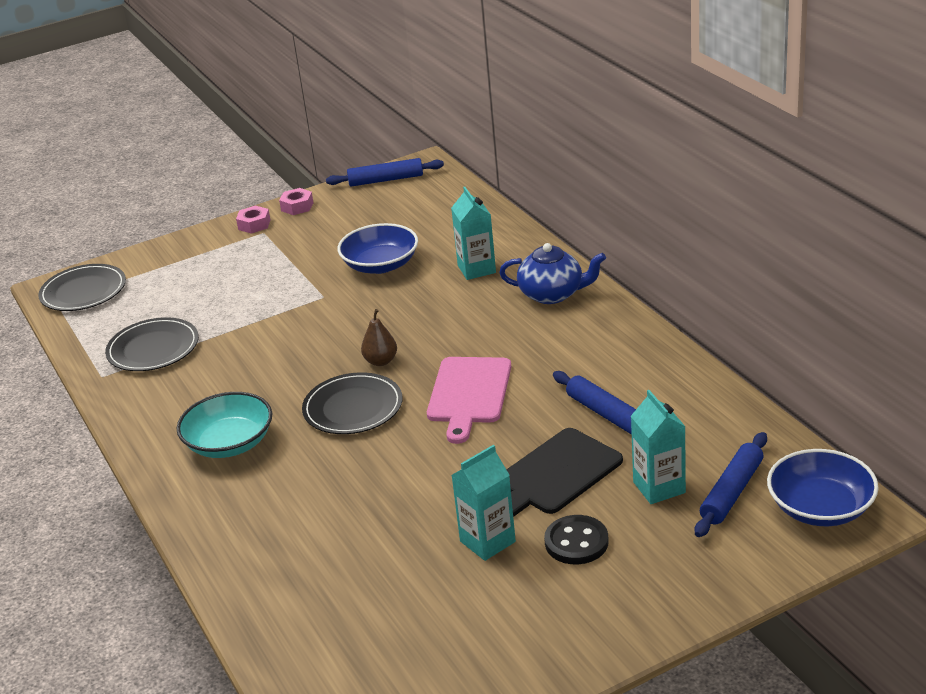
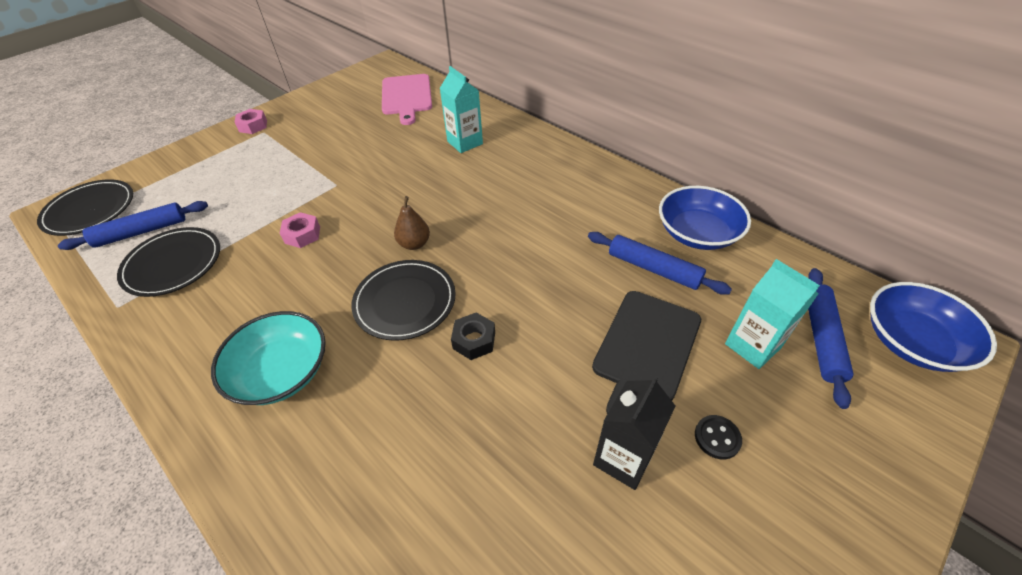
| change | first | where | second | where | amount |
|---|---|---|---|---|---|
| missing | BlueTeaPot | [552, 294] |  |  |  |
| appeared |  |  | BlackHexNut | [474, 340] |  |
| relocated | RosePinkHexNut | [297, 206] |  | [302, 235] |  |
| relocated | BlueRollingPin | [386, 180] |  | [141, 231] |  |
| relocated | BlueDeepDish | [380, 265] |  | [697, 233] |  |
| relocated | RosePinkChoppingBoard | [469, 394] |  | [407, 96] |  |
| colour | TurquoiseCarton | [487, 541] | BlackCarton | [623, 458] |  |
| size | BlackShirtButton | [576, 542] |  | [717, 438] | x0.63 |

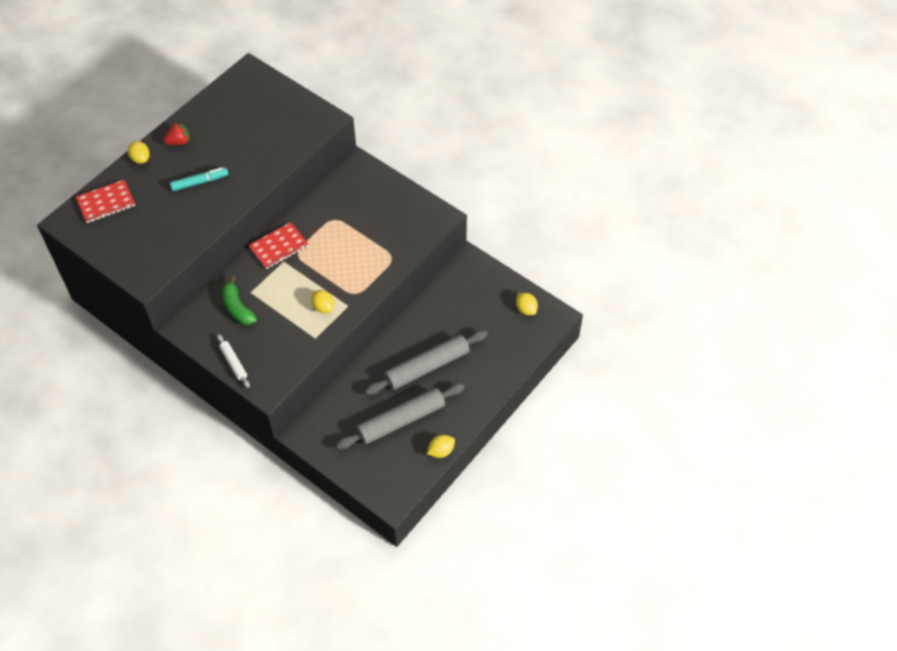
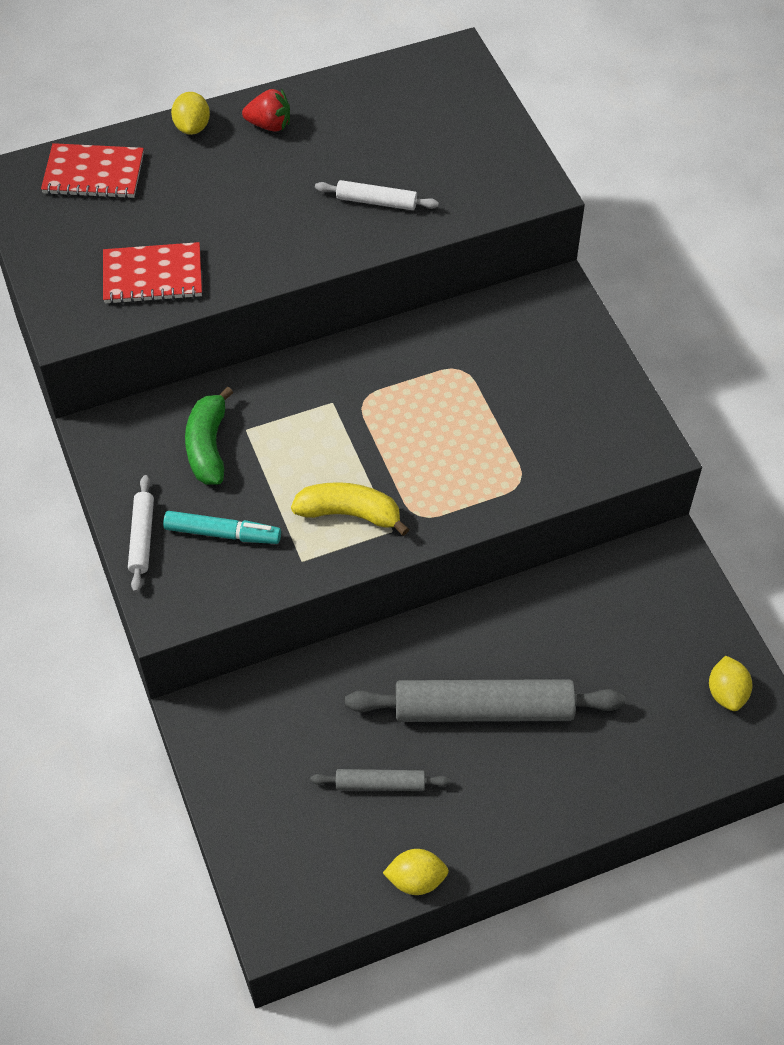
| change | first | where | second | where | amount |
|---|---|---|---|---|---|
| appeared |  |  | PureWhiteRollingPin | [376, 201] |  |
| relocated | TurquoiseMarkerPen | [200, 182] |  | [223, 533] |  |
| relocated | ScarletExerciseBook | [279, 247] |  | [153, 276] |  |
| exchanged | BrightYellowLemon | [323, 307] | BrightYellowToyBanana | [349, 513] |  |
| size | AshGreyRollingPin | [401, 420] |  | [380, 784] | x0.49 |

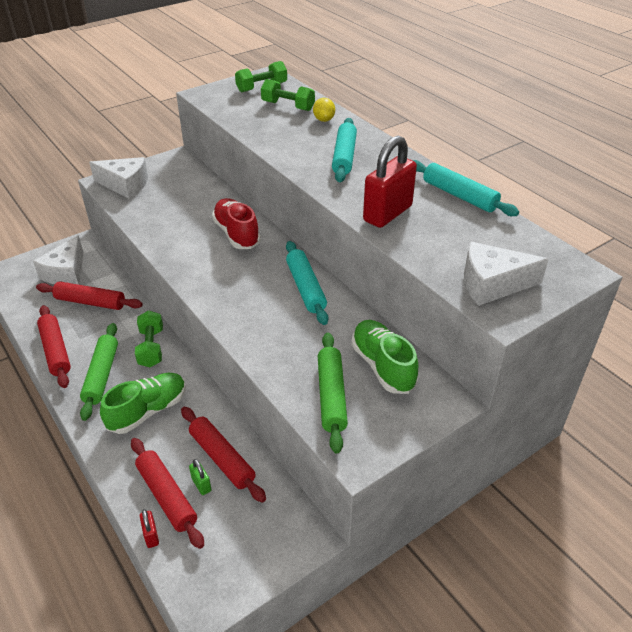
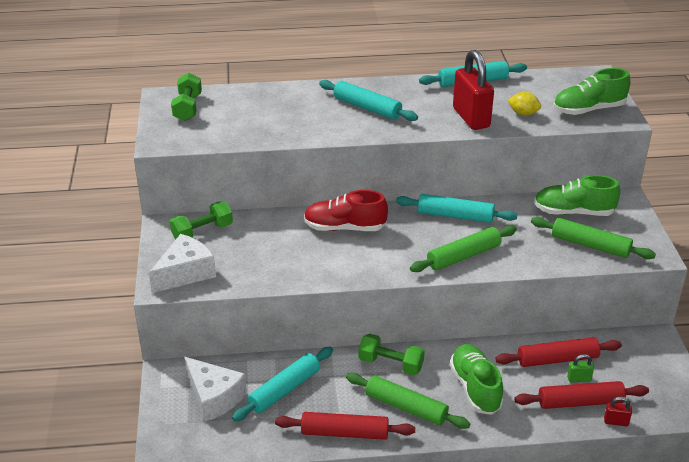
| change | first | where | second | where | amount |
|---|---|---|---|---|---|
| appeared |  |  | LeafGreenRollingPin | [463, 256] |  |
| relocated | LeafGreenFreeWeight | [288, 106] |  | [202, 232] |  |
| relocated | BrightYellowLemon | [324, 120] |  | [523, 113] |  |
| exchanged | PureWhiteCheeseWedge | [492, 284] | LeafGreenSneaker | [588, 110] |  |
| colour | ScarletRollingPin | [90, 302] | TurquoiseRollingPin | [284, 390] |  |

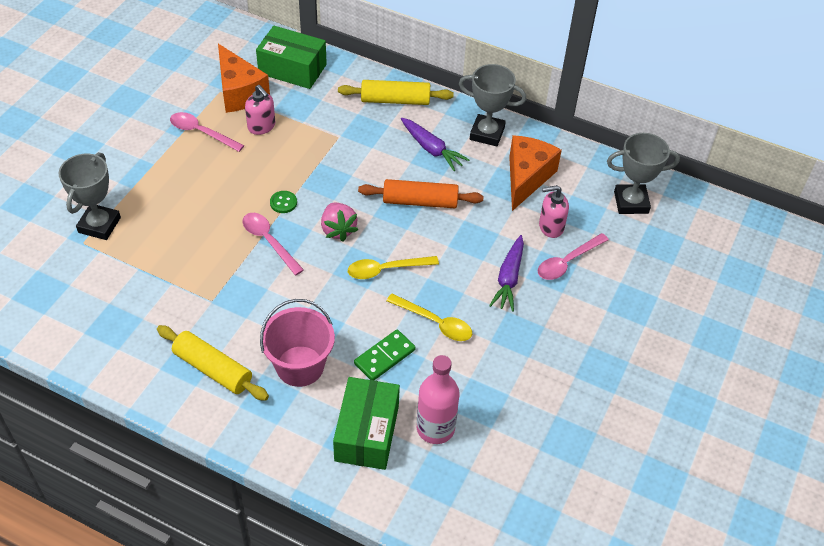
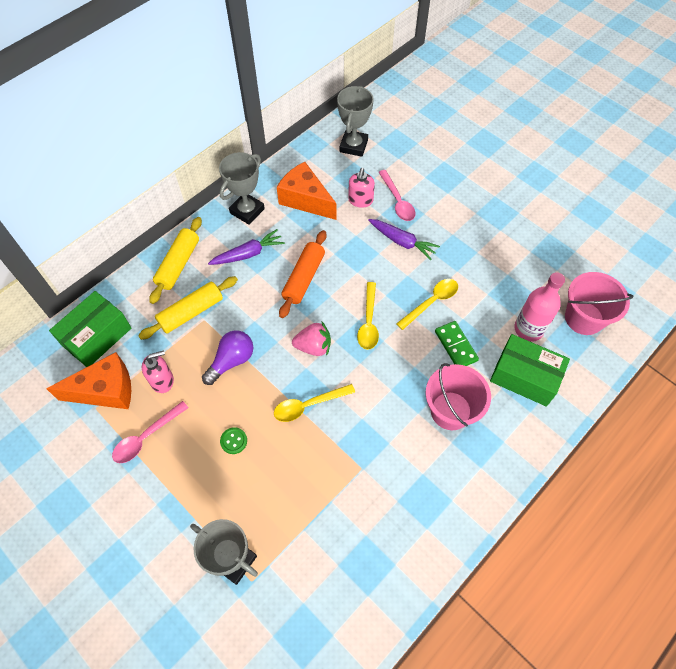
| change | first | where | second | where | amount |
|---|---|---|---|---|---|
| appeared |  |  | VioletLightBulb | [231, 361] |  |
| appeared |  |  | RosePinkSandBucket | [584, 318] |  |
| relocated | BrightYellowRollingPin | [213, 369] |  | [191, 312] |  |
| relocated | LeafGreenShirtButton | [283, 203] |  | [233, 441] |  |
| colour | RosePinkSpoon | [269, 241] | BrightYellowSpoon | [308, 405] |  |

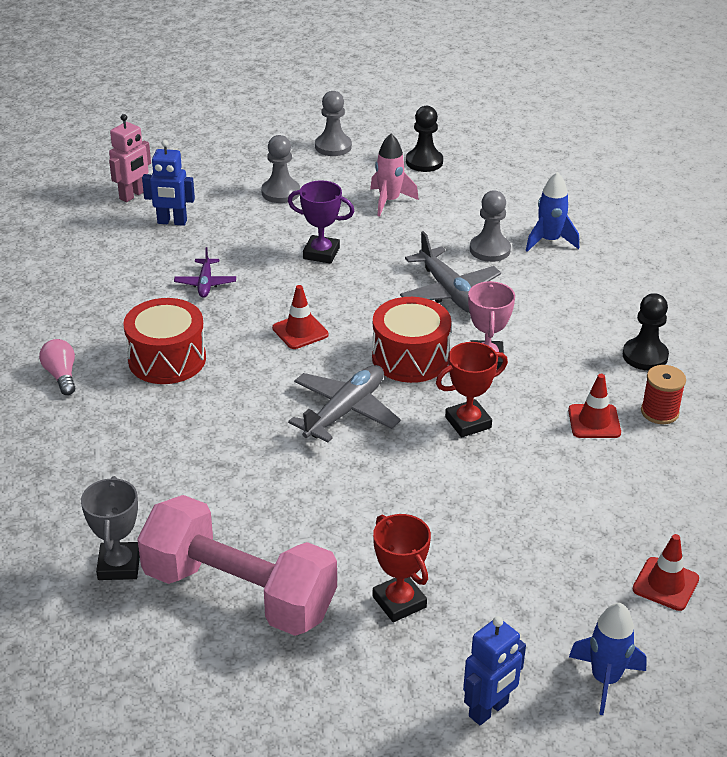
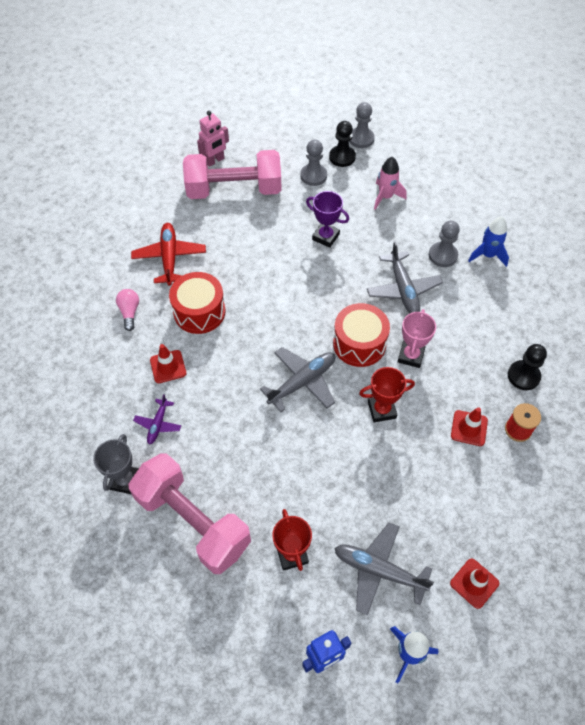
| change | first | where | second | where | amount |
|---|---|---|---|---|---|
| appeared |  |  | ScarletToyPlane | [169, 257] |  |
| appeared |  |  | AshGreyToyPlane | [378, 570] |  |
| relocated | VioletToyPlane | [205, 283] |  | [158, 424] |  |
| relocated | ScarletSafetyCone | [300, 331] |  | [168, 366] |  |
| relocated | BlackPawn | [424, 162] |  | [342, 157] |  |
| exchanged | BlueRobotFigure | [172, 222] | RosePinkFreeWeight | [234, 190] |  |

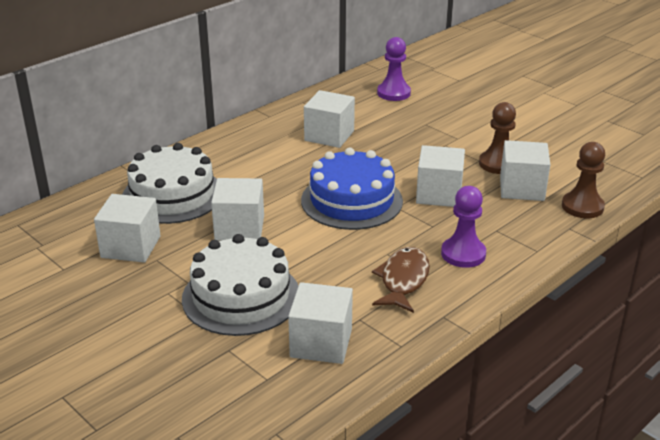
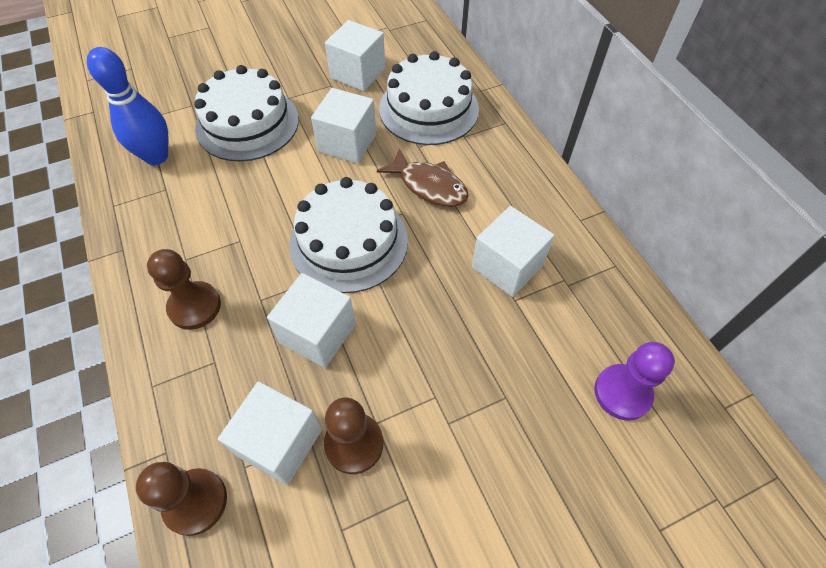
| change | first | where | second | where | amount |
|---|---|---|---|---|---|
| relocated | DarkBrownToyFish | [403, 280] |  | [429, 186] |  |
| exchanged | PureWhiteBlock | [321, 343] | BlueBowlingPin | [156, 156] |  |
| colour | BlueCake | [351, 200] | PureWhiteCake | [349, 242] |  |
| colour | VioletPawn | [463, 254] | DarkBrownPawn | [195, 306] |  |

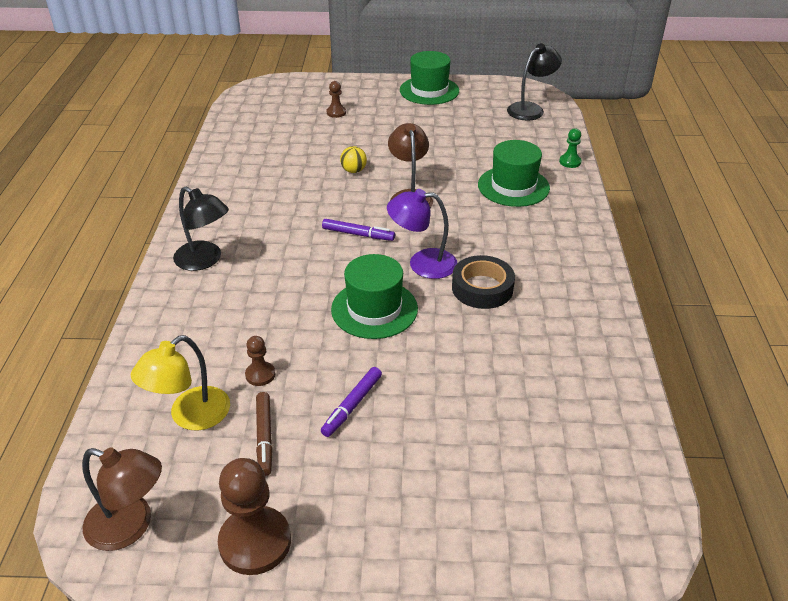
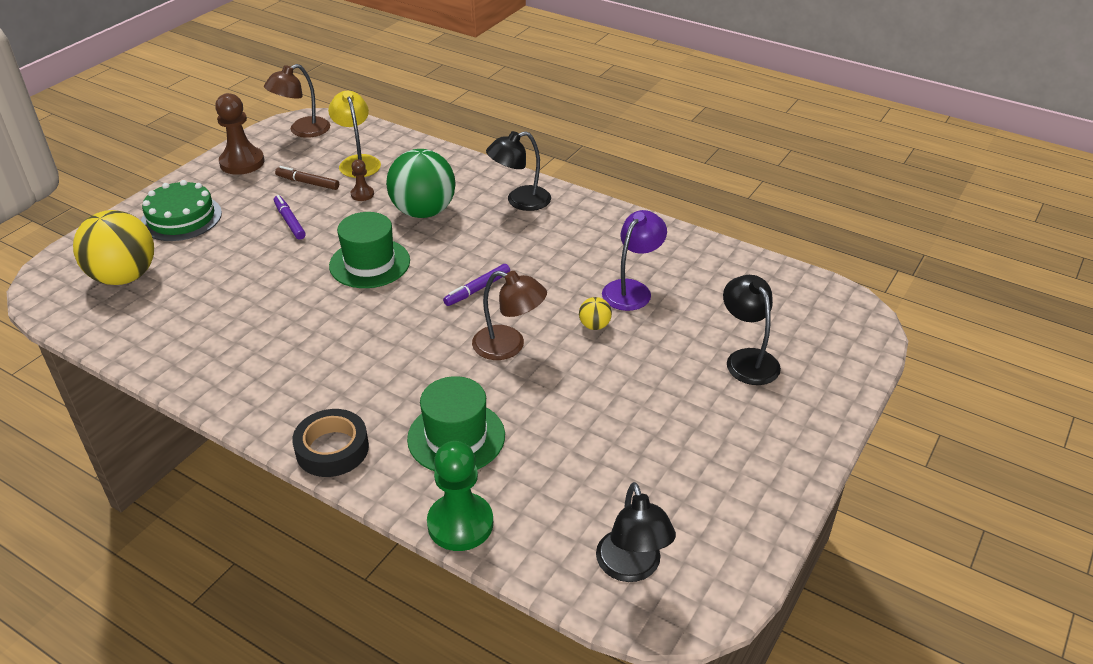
| change | first | where | second | where | amount |
|---|---|---|---|---|---|
| missing | LeafGreenTopHat | [429, 90] |  |  |  |
| appeared |  |  | BrightYellowPlayBall | [124, 277] |  |
| appeared |  |  | LeafGreenCake | [181, 218] |  |
| appeared |  |  | LeafGreenPlayBall | [423, 212] |  |
| relocated | VioletLamp | [422, 263] |  | [632, 289] |  |
| relocated | BlackRollOfTape | [482, 288] |  | [332, 449] |  |
| exchanged | DarkBrownPawn | [336, 112] | BlackLamp | [747, 359] |  |
| size | LeafGreenPawn | [570, 162] |  | [460, 524] | x1.98 |

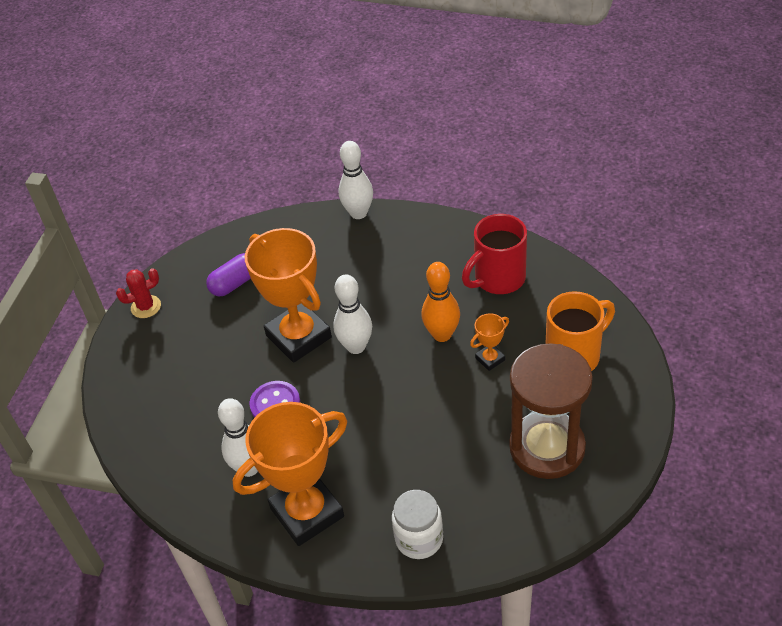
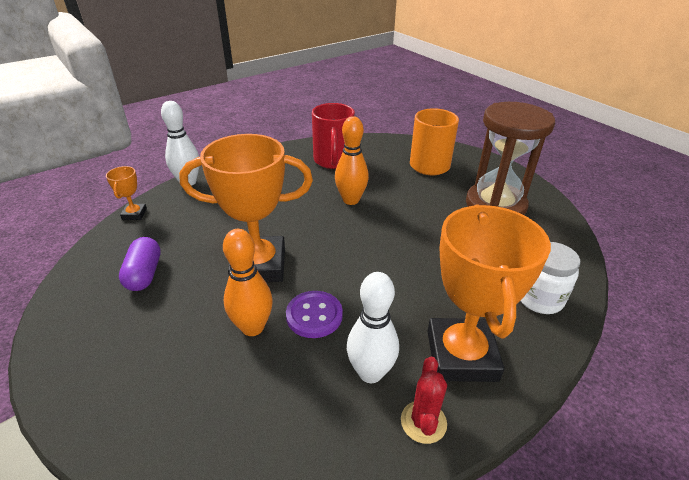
| change | first | where | second | where | amount |
|---|---|---|---|---|---|
| missing | PureWhiteBowlingPin | [356, 346] |  |  |  |
| appeared |  |  | OrangeColouredBowlingPin | [252, 327] |  |
| relocated | ScarletCactus | [146, 307] |  | [423, 422] |  |
| relocated | OrangeColouredTrophy | [490, 359] |  | [134, 214] |  |

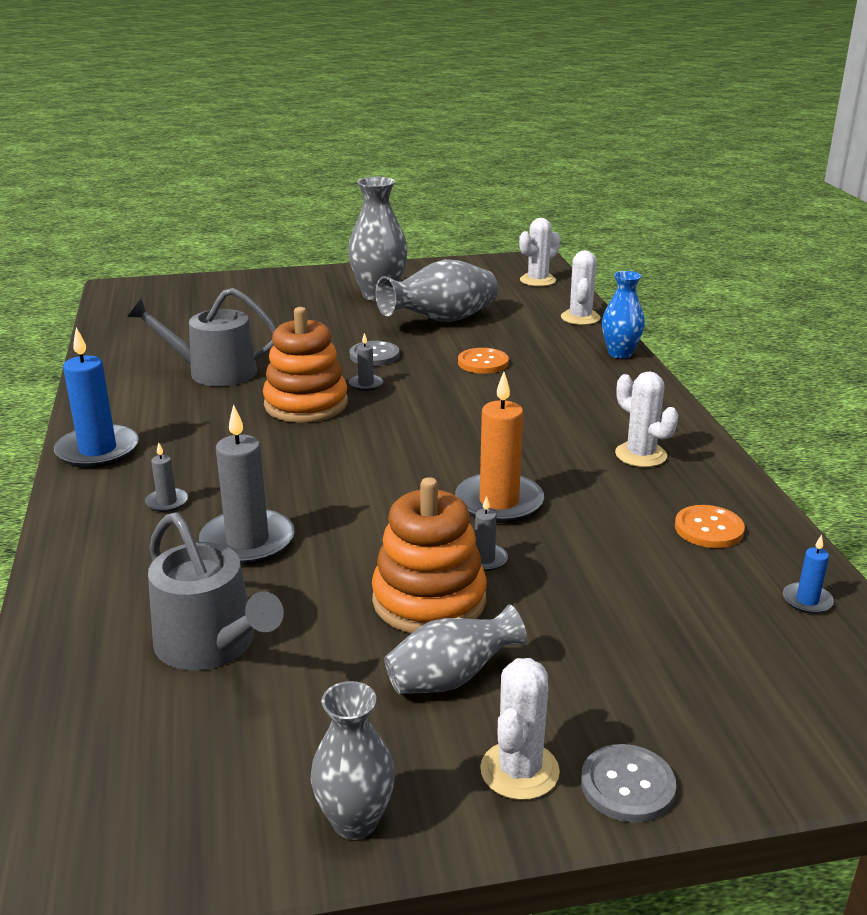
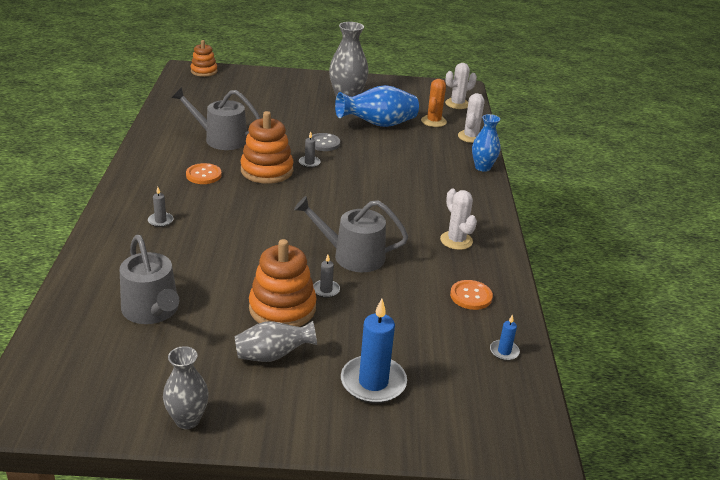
| change | first | where | second | where | amount |
|---|---|---|---|---|---|
| missing | AshGreyPillarCandle | [247, 541] |  |  |  |
| missing | PureWhiteCactus | [519, 771] |  |  |  |
| missing | AshGreyShirtButton | [627, 785] |  |  |  |
| appeared |  |  | OrangeColouredRingStacker | [204, 71] |  |
| appeared |  |  | OrangeColouredCactus | [433, 121] |  |
| relocated | BluePillarCandle | [98, 450] |  | [373, 382] |  |
| relocated | OrangeColouredShirtButton | [483, 363] |  | [203, 175] |  |
| exchanged | OrangeColouredPillarCandle | [499, 502] | AshGreySprinklingCan | [352, 256] |  |
| colour | AshGreyVase | [441, 321] | BlueVase | [378, 125] |  |

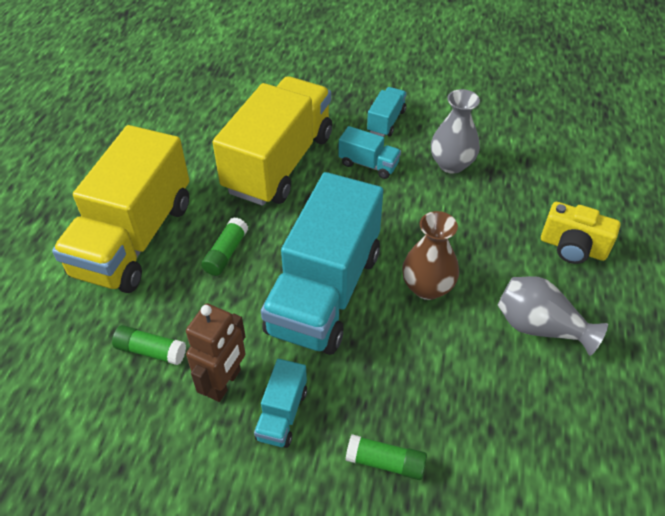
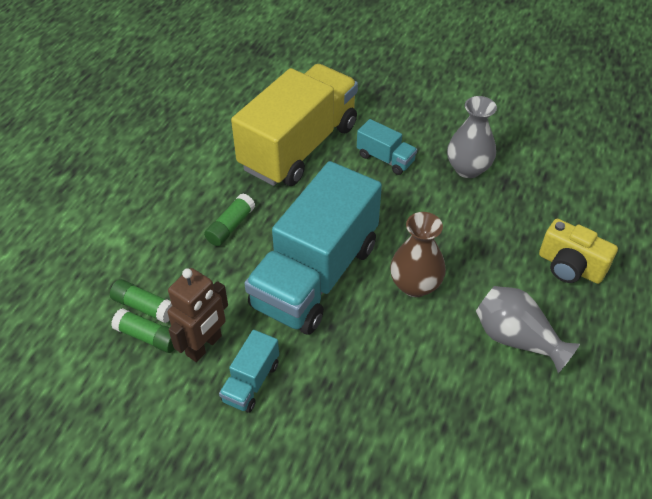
| change | first | where | second | where | amount |
|---|---|---|---|---|---|
| missing | BrightYellowToyTruck | [134, 238] |  |  |  |
| missing | TurquoiseToyTruck | [386, 121] |  |  |  |
| relocated | LeafGreenGlueStick | [385, 462] |  | [148, 337] |  |

